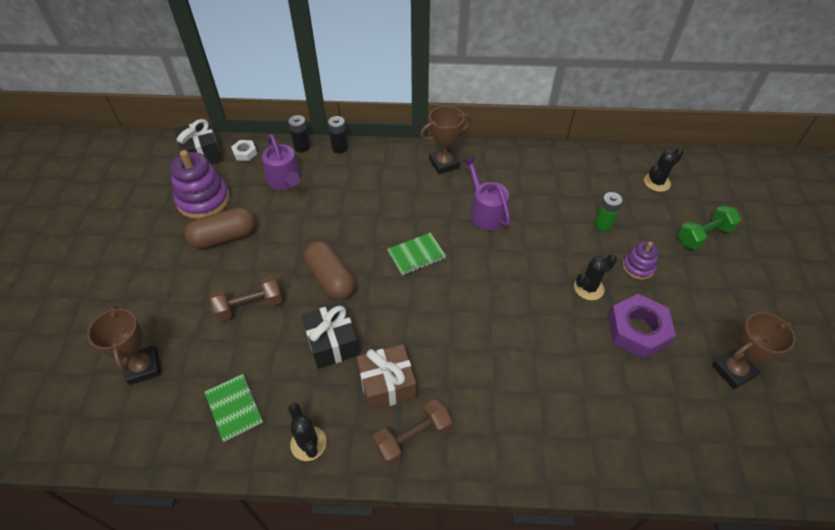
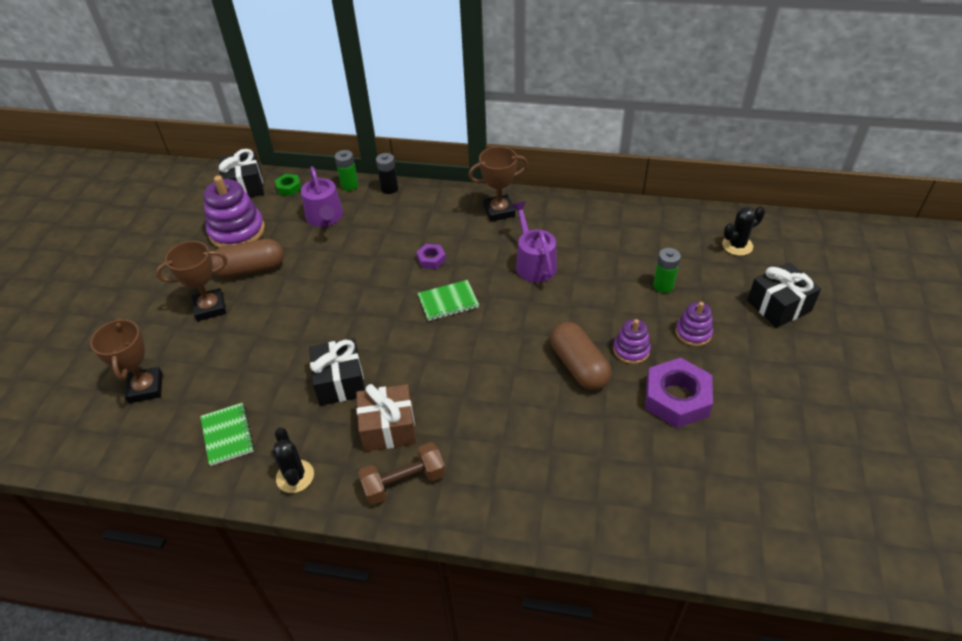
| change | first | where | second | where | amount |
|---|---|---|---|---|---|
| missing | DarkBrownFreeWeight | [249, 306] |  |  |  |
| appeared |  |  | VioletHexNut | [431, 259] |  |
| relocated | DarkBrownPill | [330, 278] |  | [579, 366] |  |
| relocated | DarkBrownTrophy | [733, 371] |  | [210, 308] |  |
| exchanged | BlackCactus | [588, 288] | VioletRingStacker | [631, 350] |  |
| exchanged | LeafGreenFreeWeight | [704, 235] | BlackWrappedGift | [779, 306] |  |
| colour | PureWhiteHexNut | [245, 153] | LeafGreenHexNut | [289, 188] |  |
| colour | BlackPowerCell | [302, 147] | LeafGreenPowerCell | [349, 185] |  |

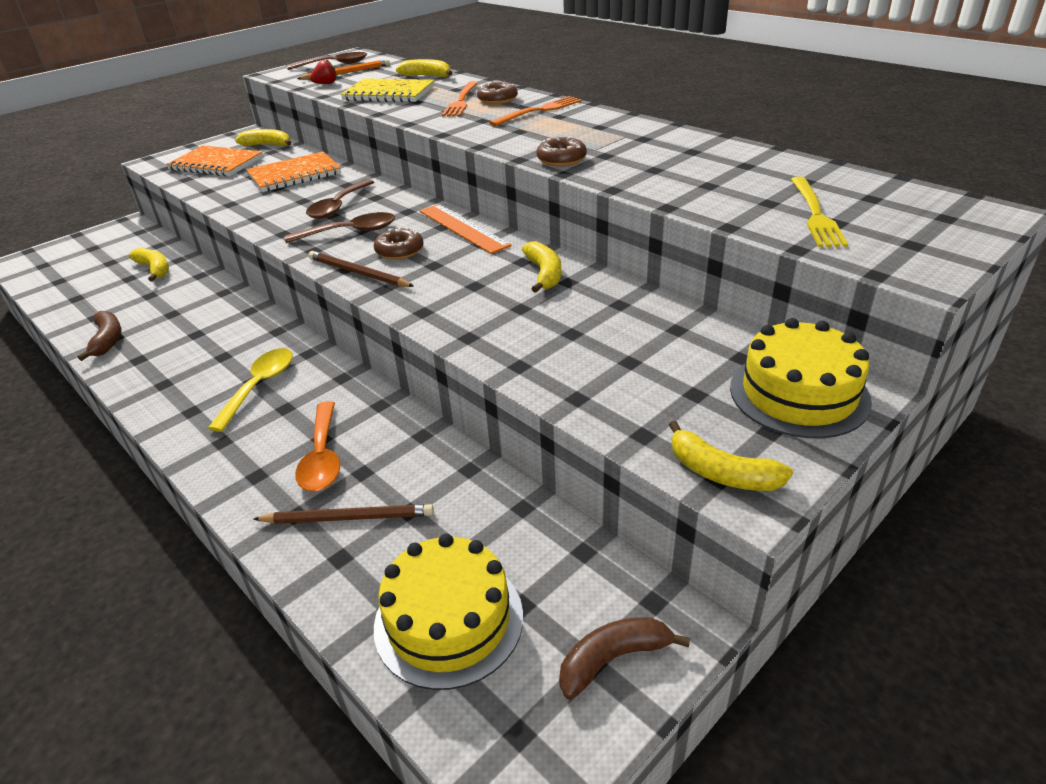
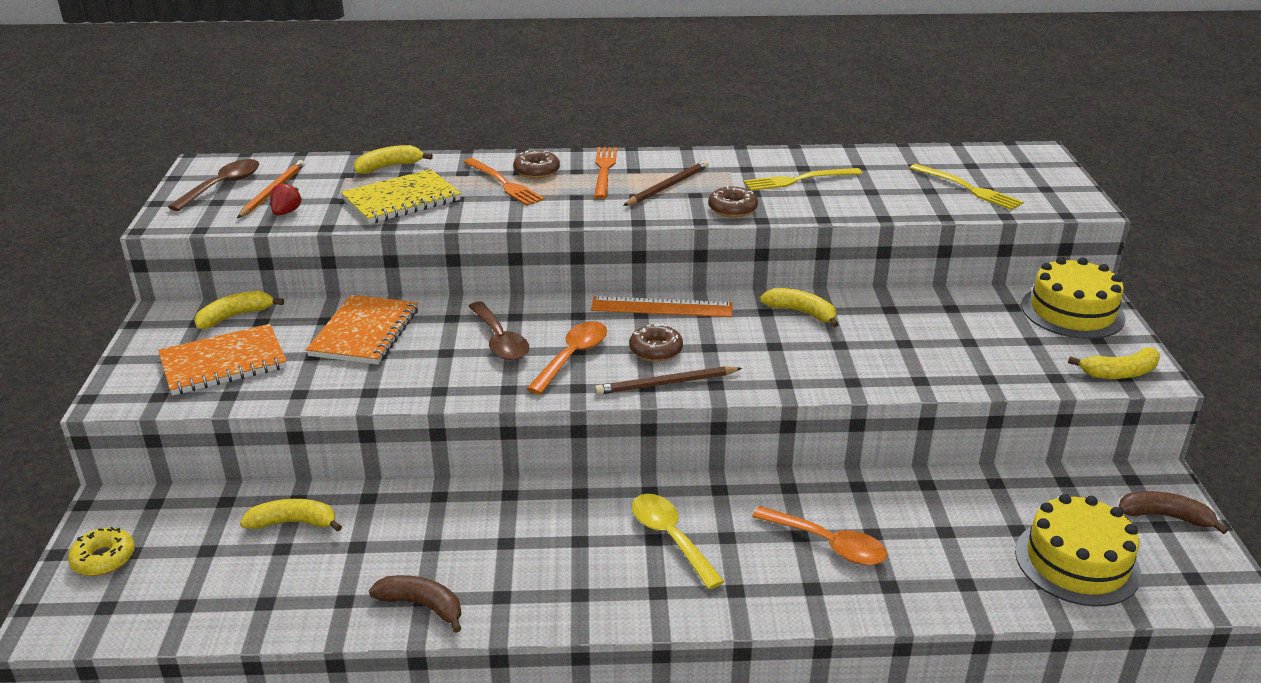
| change | first | where | second | where | amount |
|---|---|---|---|---|---|
| appeared |  |  | BrightYellowGlazedDonut | [103, 559] |  |
| appeared |  |  | BrightYellowFork | [798, 180] |  |
| relocated | DarkBrownPencil | [348, 518] |  | [668, 186] |  |
| colour | DarkBrownSpoon | [350, 232] | OrangeColouredSpoon | [573, 356] |  |
| spun | DarkBrownToyBanana | [613, 659] |  | [1165, 516] | 90 degrees clockwise |

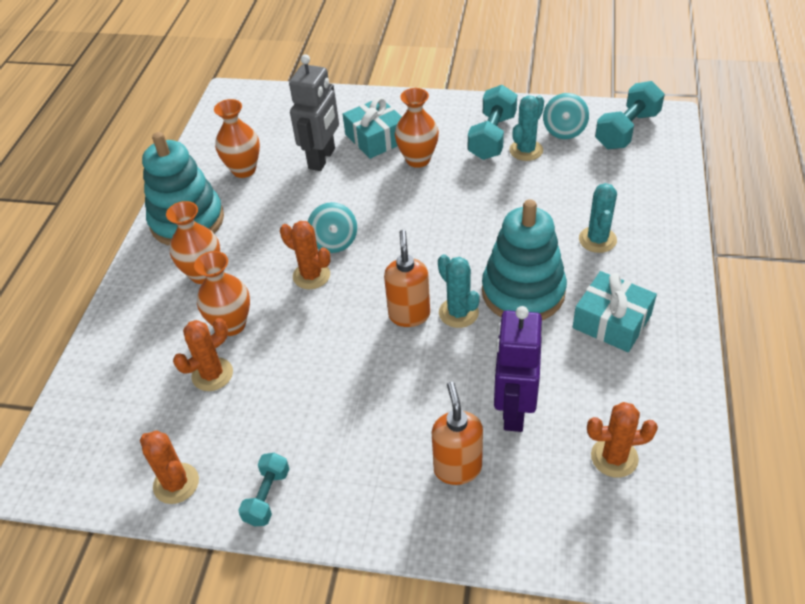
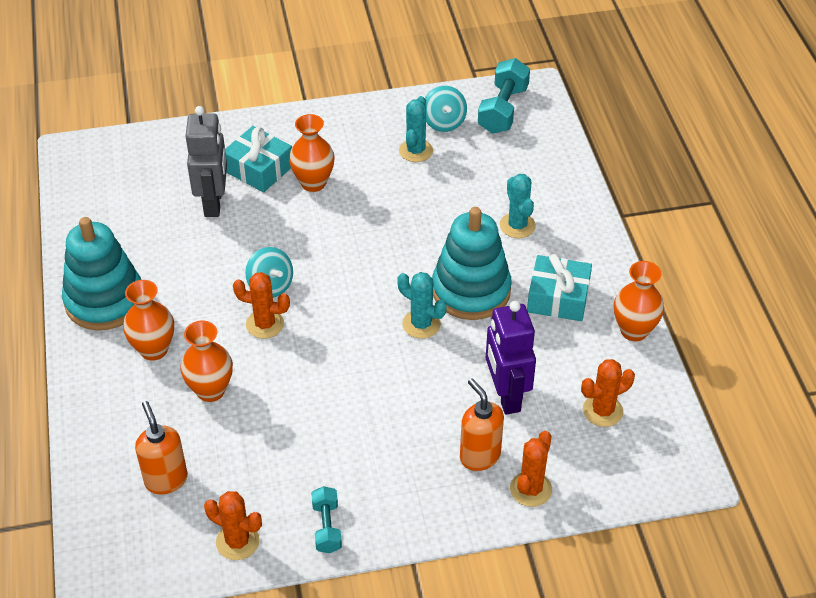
| change | first | where | second | where | amount |
|---|---|---|---|---|---|
| missing | TurquoiseFreeWeight | [492, 137] |  |  |  |
| relocated | OrangeColouredCactus | [212, 374] |  | [530, 489] |  |
| relocated | OrangeColouredVase | [244, 170] |  | [634, 330] |  |
| relocated | OrangeColouredSoapDispenser | [409, 315] |  | [166, 480] |  |

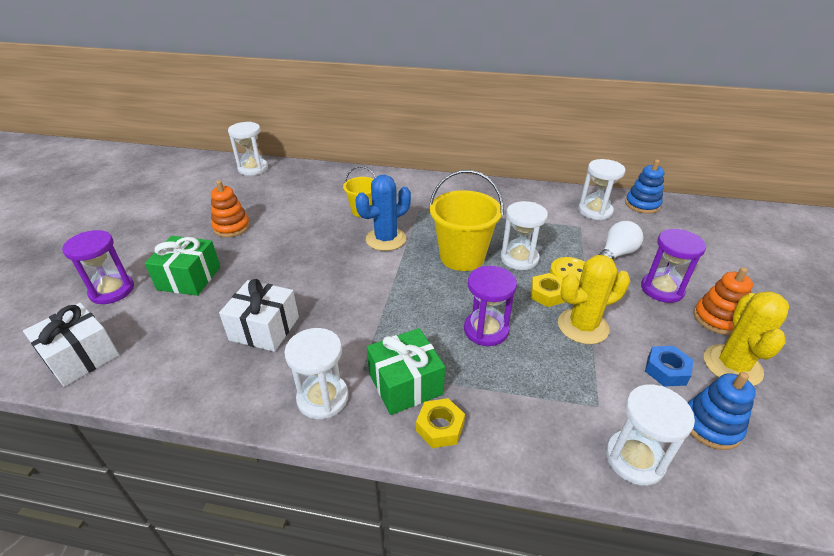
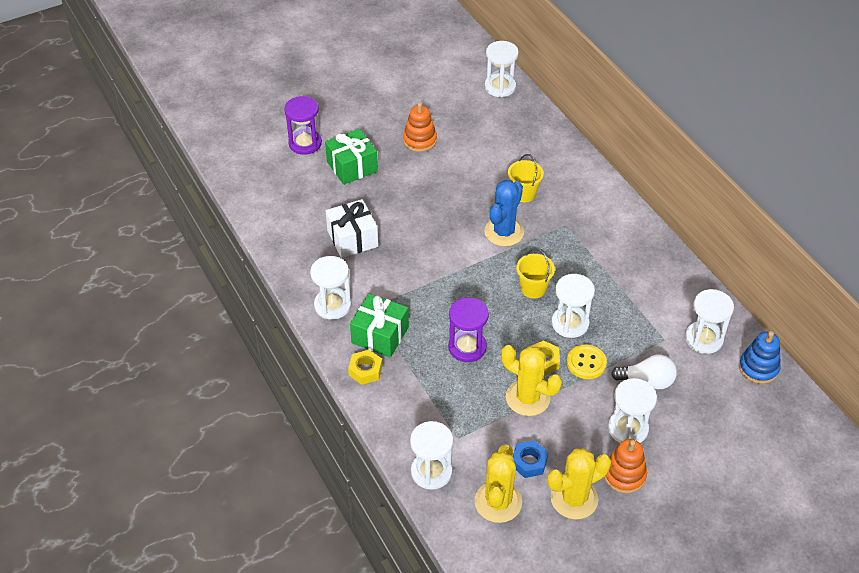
| change | first | where | second | where | amount |
|---|---|---|---|---|---|
| missing | PureWhiteWrappedGift | [81, 357] |  |  |  |
| exchanged | BlueRingStacker | [711, 425] | BrightYellowCactus | [498, 502] |  |
| colour | VioletSandTimer | [662, 289] | PureWhiteSandTimer | [628, 428] |  |
| spun | BlueCactus | [386, 239] |  | [504, 232] | 75 degrees counterclockwise |
| size | BrightYellowSandBucket | [462, 257] |  | [533, 288] | x0.58 |

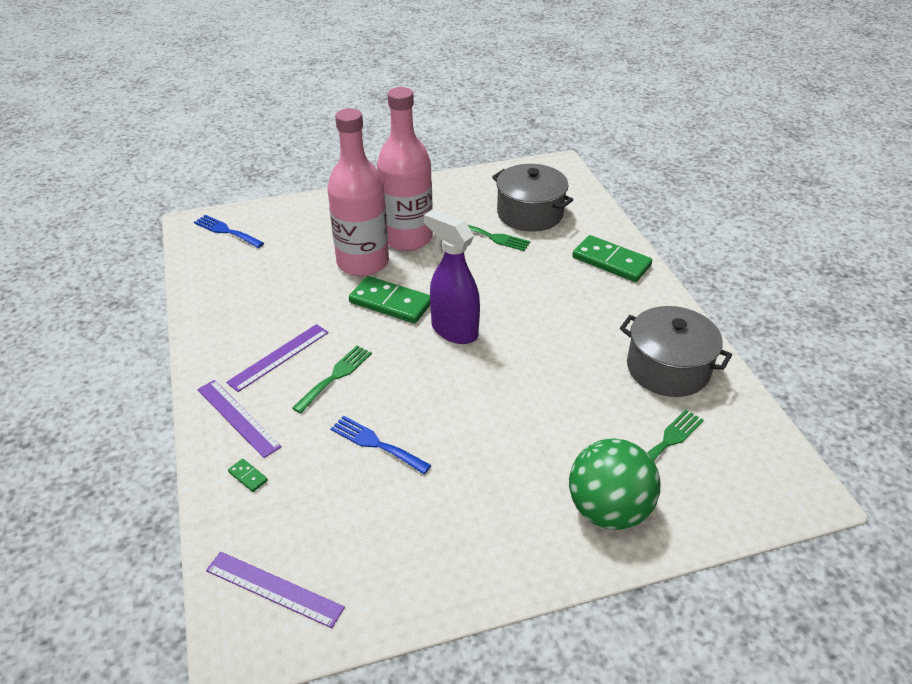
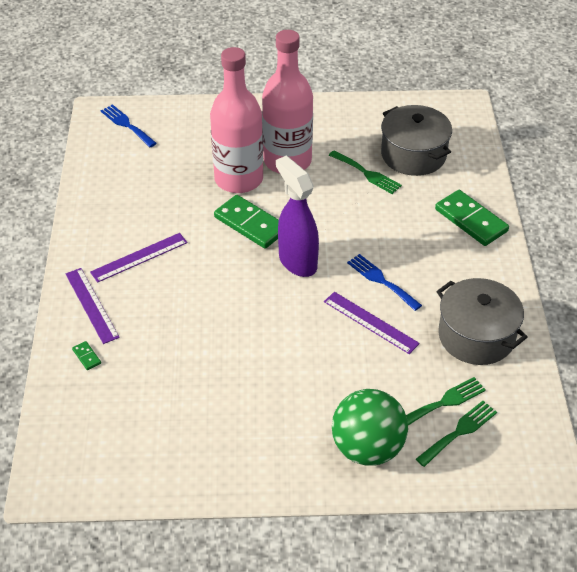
| change | first | where | second | where | amount |
|---|---|---|---|---|---|
| relocated | VioletRuler | [274, 589] |  | [370, 322] |  |
| relocated | LeafGreenFork | [335, 376] |  | [459, 432] |  |
| relocated | BlueFork | [376, 444] |  | [381, 280] |  |

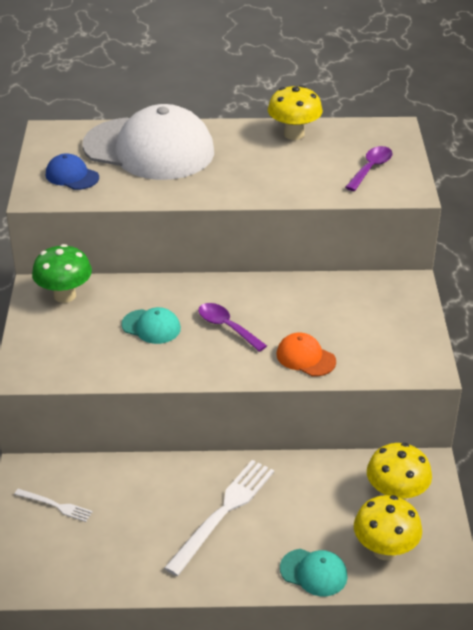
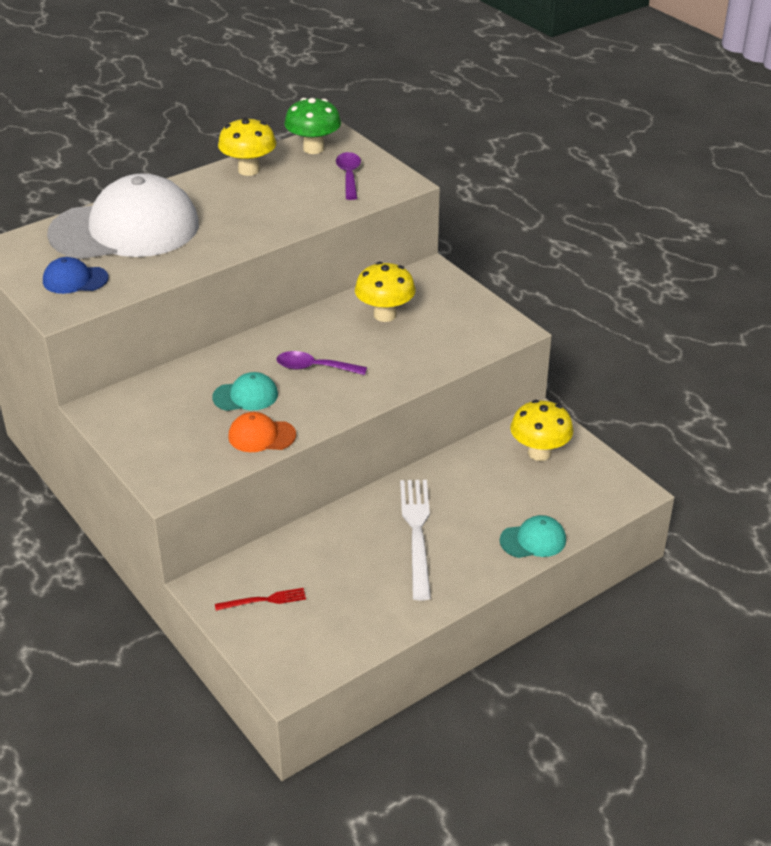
| change | first | where | second | where | amount |
|---|---|---|---|---|---|
| relocated | LeafGreenToadstool | [64, 295] |  | [313, 148] |  |
| relocated | OrangeColouredCap | [305, 357] |  | [261, 436] |  |
| relocated | BrightYellowToadstool | [384, 550] |  | [385, 315] |  |
| colour | PureWhiteFork | [55, 505] | ScarletFork | [264, 600] |  |

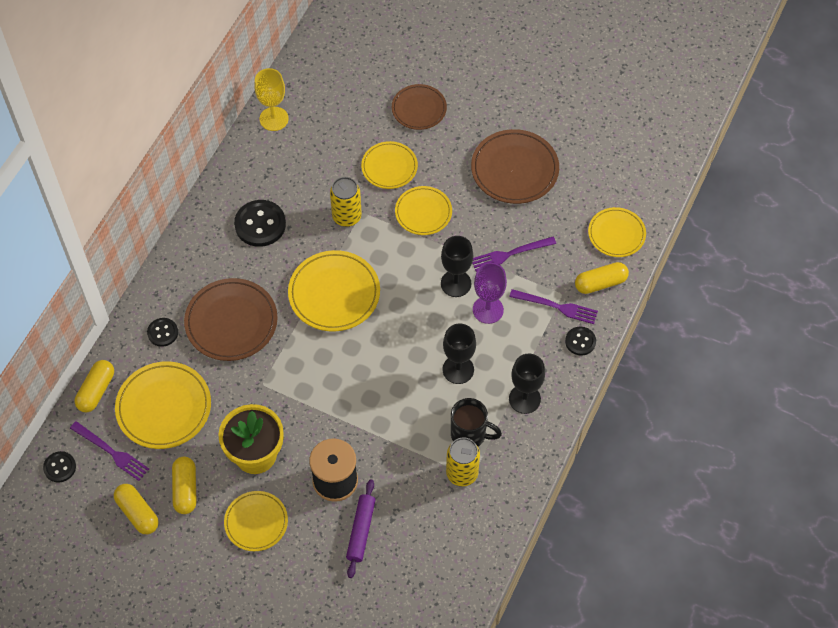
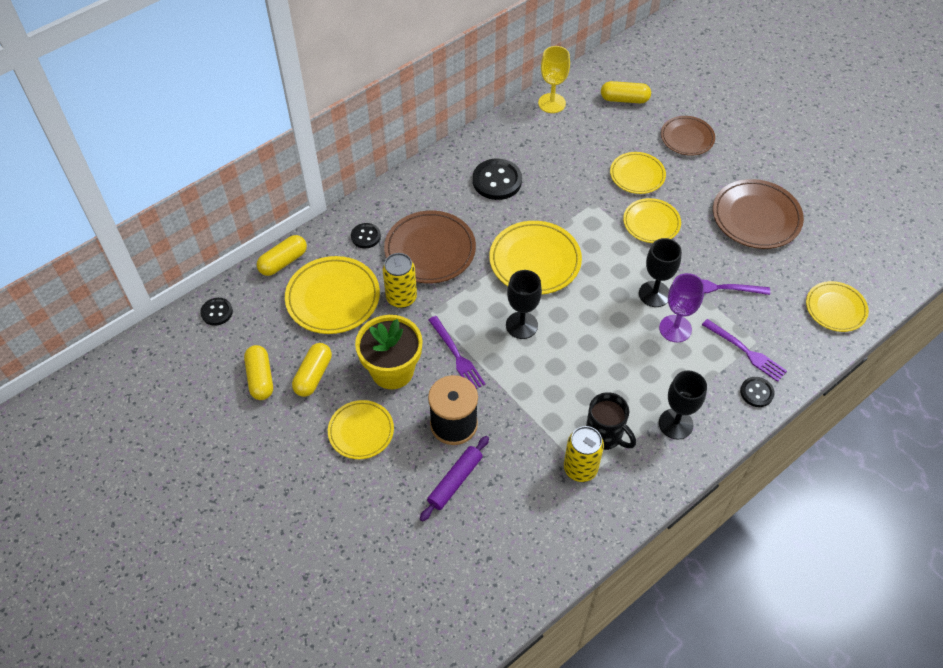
| change | first | where | second | where | amount |
|---|---|---|---|---|---|
| relocated | VioletFork | [111, 452] |  | [457, 356] |  |
| relocated | BrightYellowCan | [347, 216] |  | [401, 298] |  |
| relocated | BlackGoblet | [458, 369] |  | [521, 325] |  |
| relocated | BrightYellowPill | [600, 283] |  | [624, 99] |  |

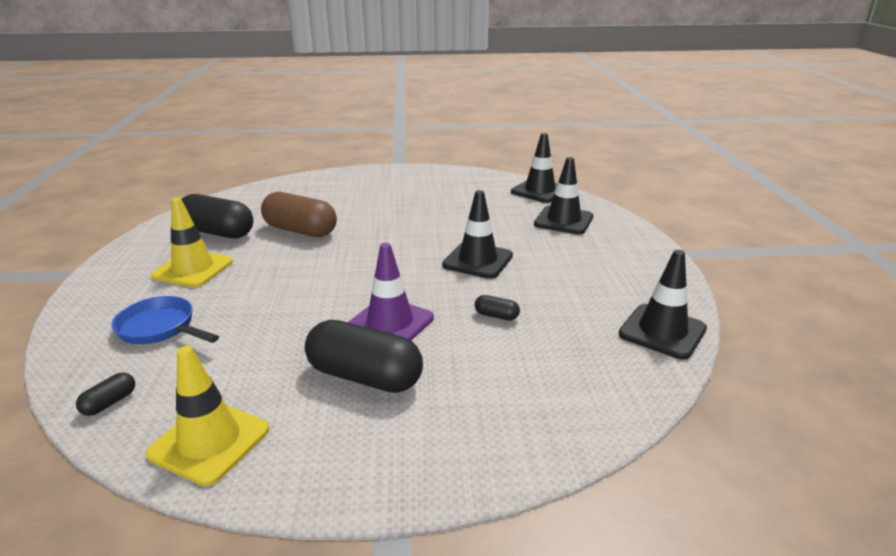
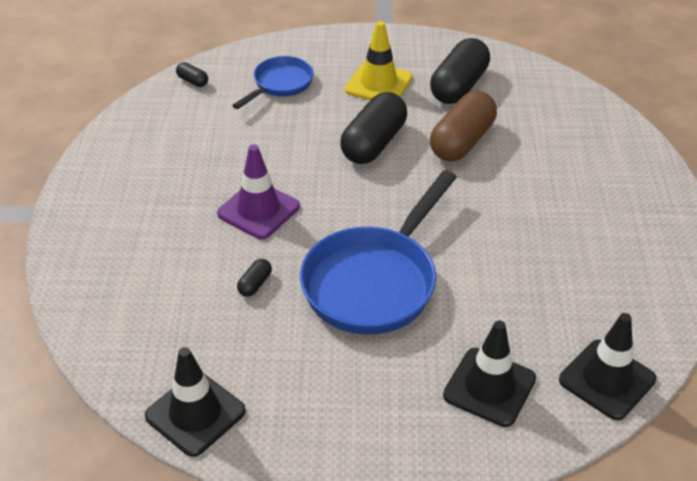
| change | first | where | second | where | amount |
|---|---|---|---|---|---|
| missing | BrightYellowSafetyCone | [209, 442] |  |  |  |
| relocated | BlackPill | [365, 376] |  | [374, 143] |  |
| exchanged | BlackSafetyCone | [478, 260] | BlueFryingPan | [374, 282] |  |

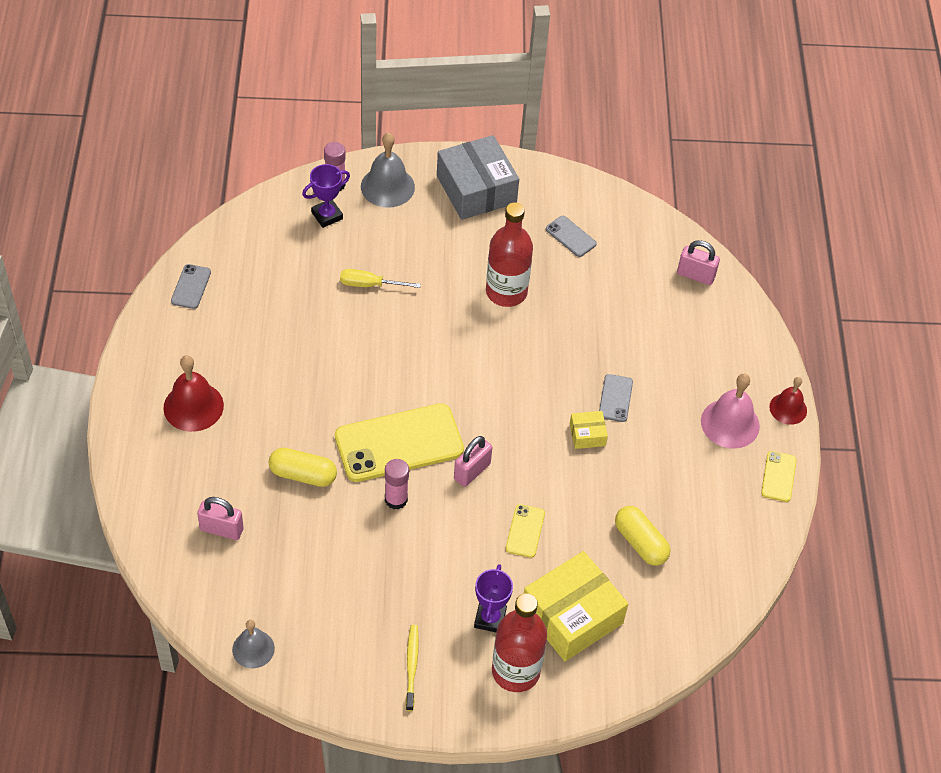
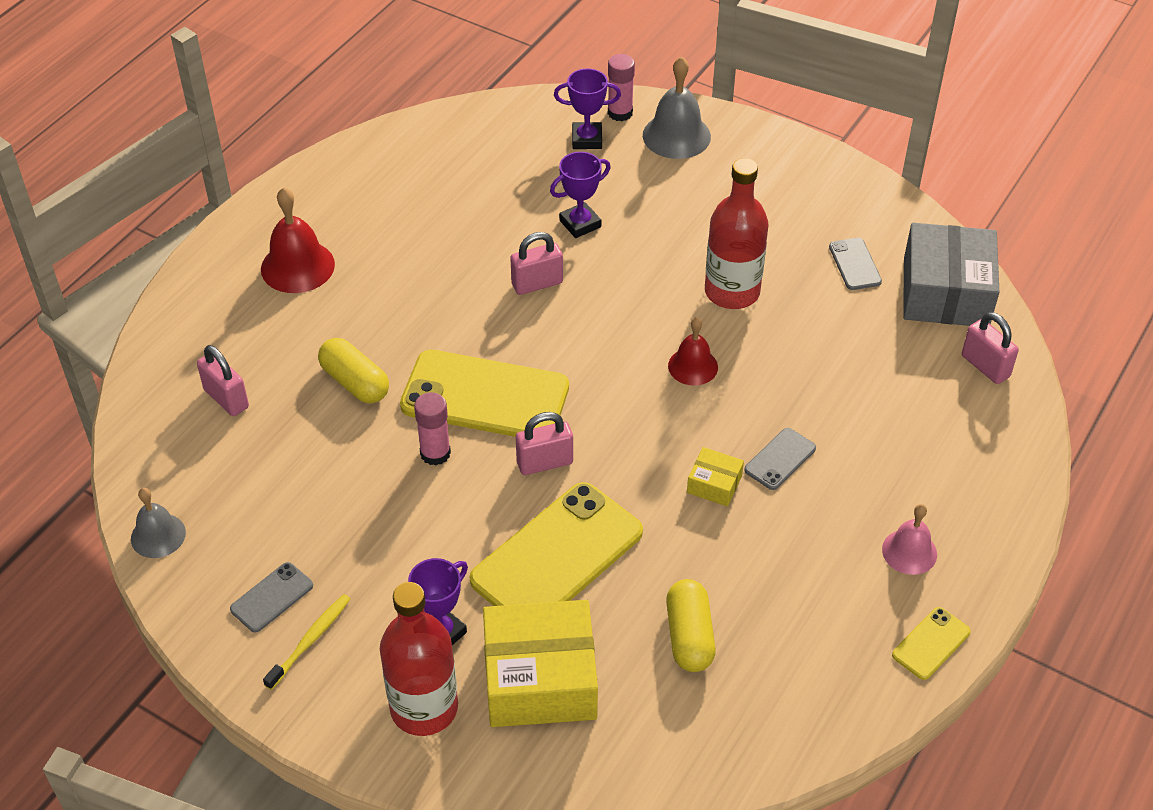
| change | first | where | second | where | amount |
|---|---|---|---|---|---|
| appeared |  |  | RosePinkPadlock | [537, 284] |  |
| relocated | AshGreyMobilePhone | [191, 287] |  | [272, 597] |  |
| relocated | AshGreyParcel | [476, 189] |  | [945, 292] |  |
| relocated | ScarletHandBell | [788, 408] |  | [693, 366] |  |
| exchanged | BrightYellowHandScrewdriver | [370, 285] | VioletTrophy | [580, 224] |  |
| size | BrightYellowMobilePhone | [525, 531] |  | [557, 556] | x2.20 |
| size | RosePinkHandBell | [730, 423] |  | [909, 551] | x0.64 |

